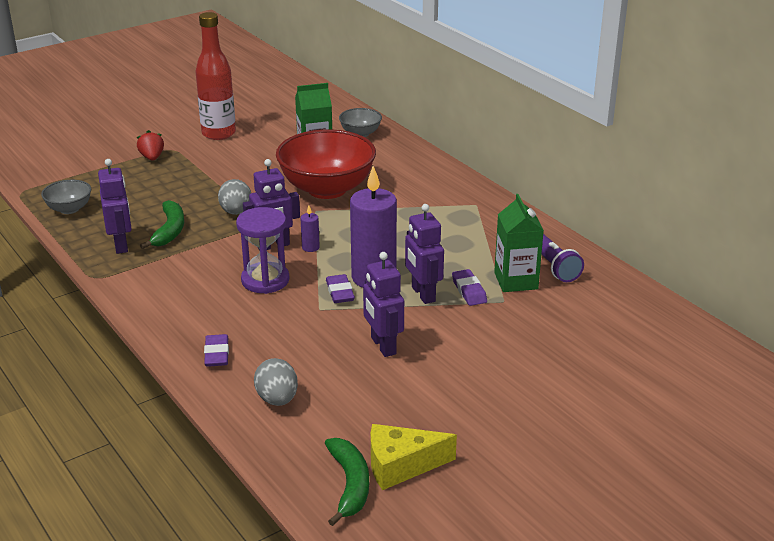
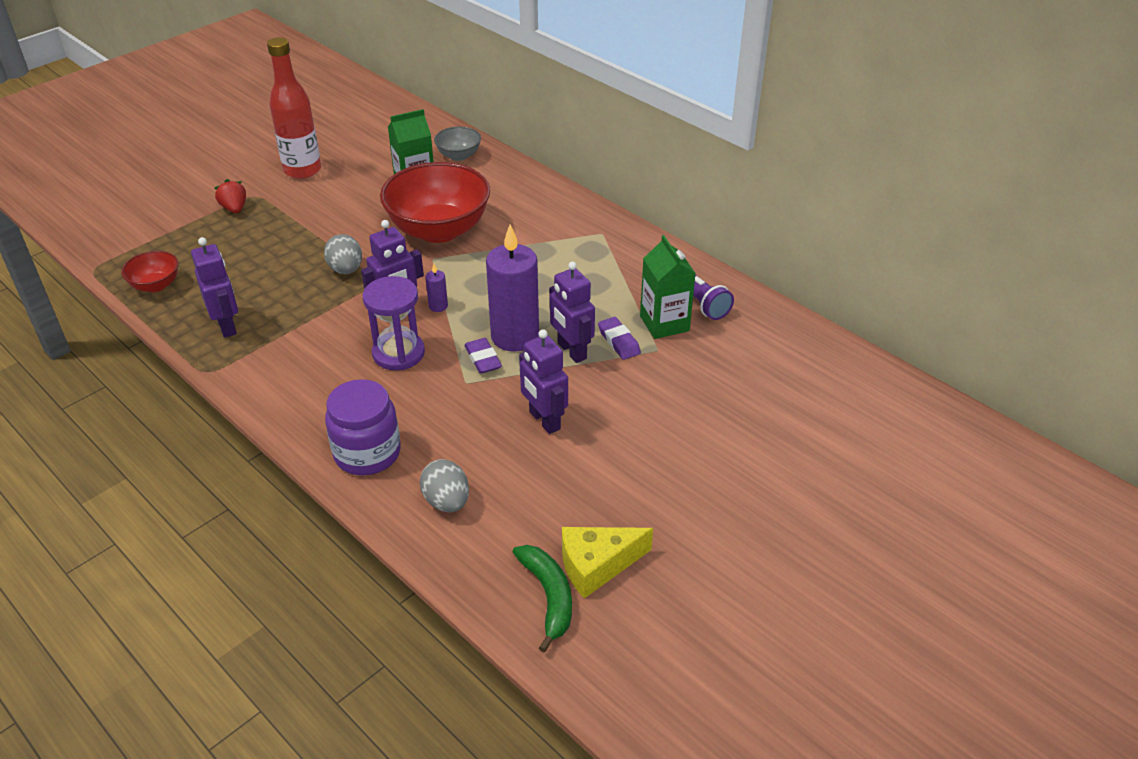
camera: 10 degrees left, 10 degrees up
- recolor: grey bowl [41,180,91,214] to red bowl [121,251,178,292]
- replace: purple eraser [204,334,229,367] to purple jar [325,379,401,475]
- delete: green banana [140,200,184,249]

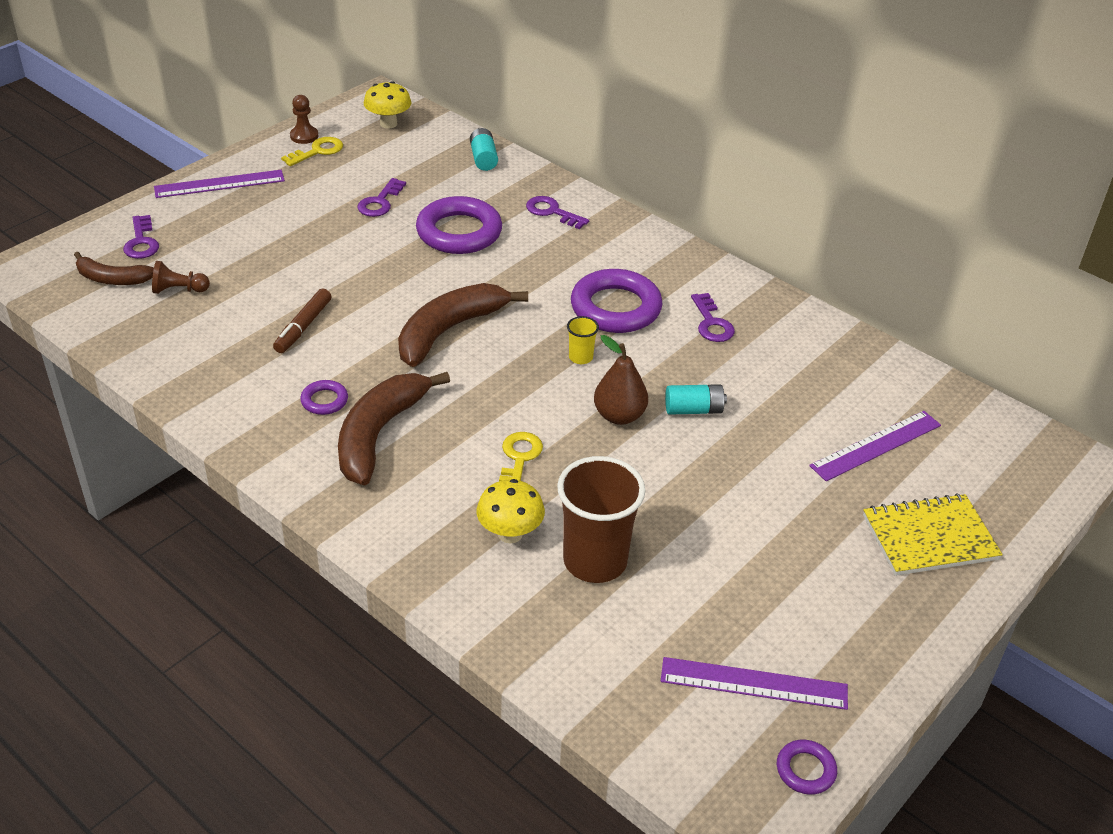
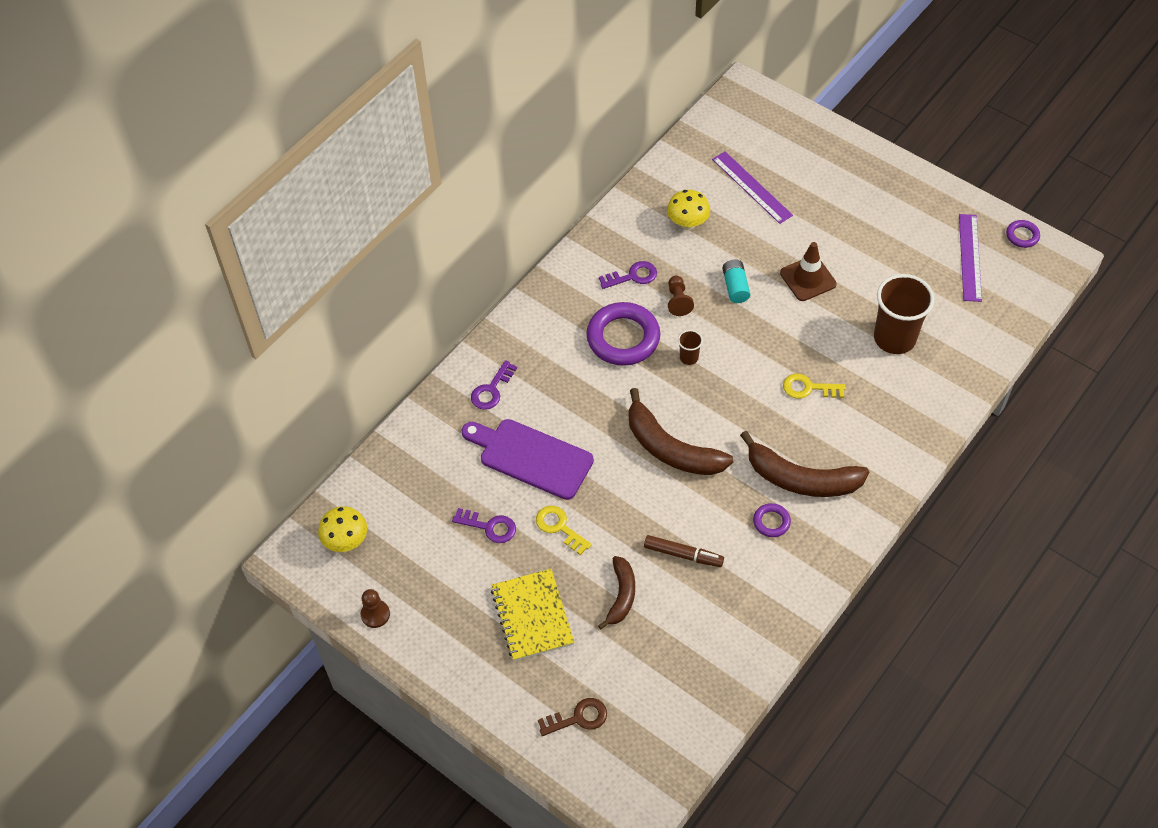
camera: 90 degrees left, 15 degrees up
- replace: purple ring [416,196,502,254] to purple cutting board [462,419,594,500]
- move: yellow notebook [863,493,1003,576] to [491,569,575,661]
- move: yellow key [281,137,343,166] to [536,506,592,555]
- recolor: purple key [123,215,159,259] to brown key [538,698,607,736]
- move: brown banana [74,252,154,285] to [598,556,635,630]
- move: yellow mushroom [477,479,545,544] to [667,190,710,230]
- move: brown pawn [152,261,210,294] to [668,275,694,316]
- recolor: yellow cup [567,316,599,364] to brown cup [678,330,703,365]
- insert: brown traffic cone [780,242,836,301]
- delete: purple ruler [154,170,285,198]
- delete: turquoise battery [470,128,498,171]
- delete: brown pear [594,335,648,425]

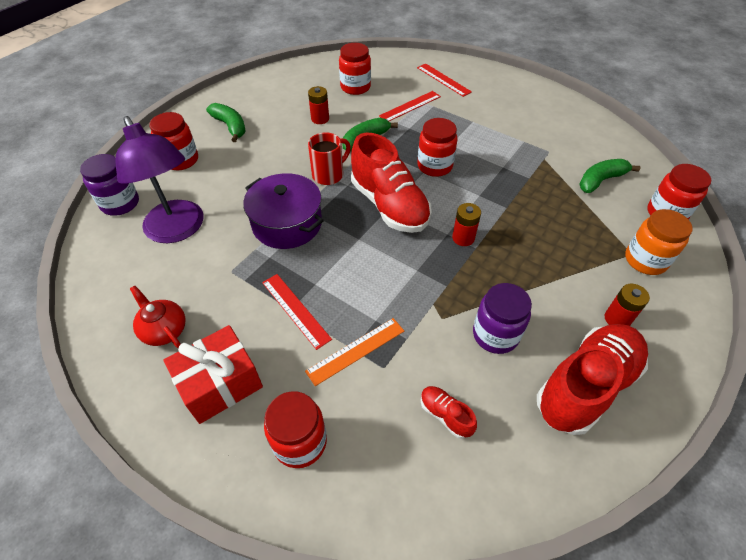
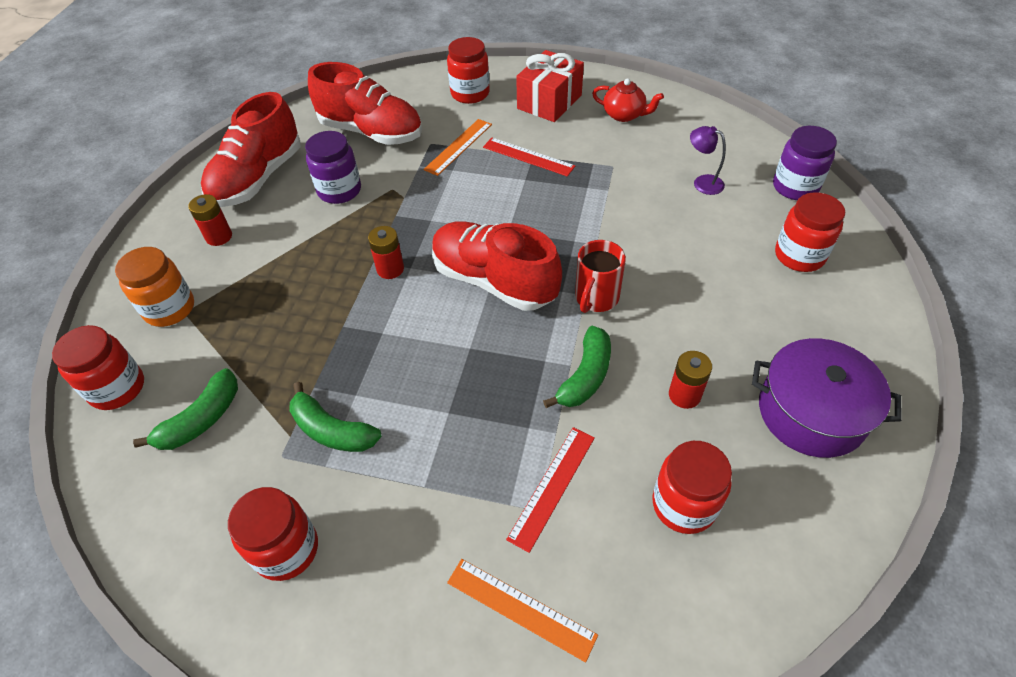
camera: 160 degrees right, 0 degrees up
- move: red jar [417,118,458,177] to [228,487,318,581]
- move: green banana [206,103,246,142] to [289,382,382,452]
- resize: red shoe [421,386,477,439] = [308,62,422,145] x2.32
- recolor: red ruler [417,64,472,97] to orange ruler [447,559,598,663]
- resize: purple lamp [115,116,204,243] = [690,126,726,195] x0.44
- move: purple pot [243,173,324,249] to [752,338,901,458]

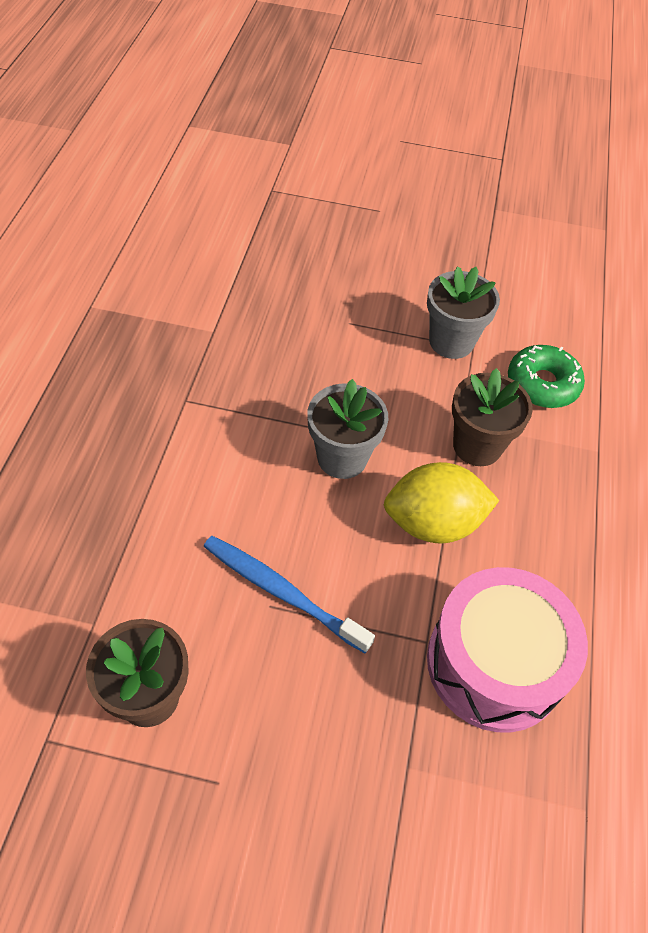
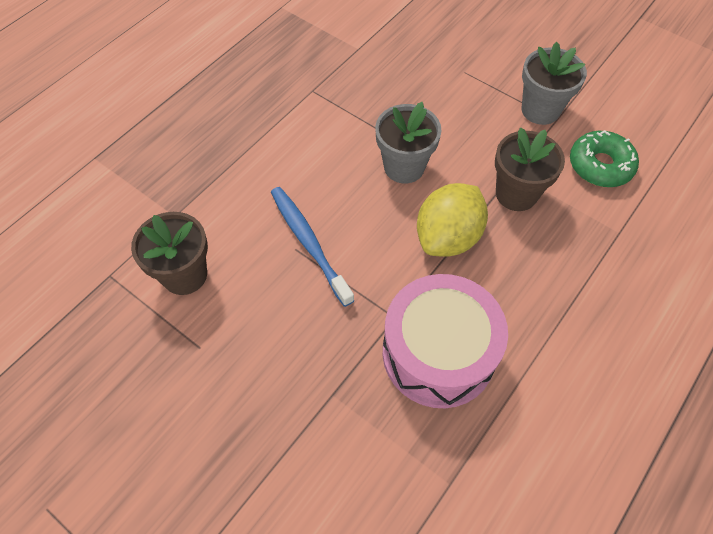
camera: 30 degrees right, 5 degrees up
- rotate: yellow lemon [384,462,500,543] = [417,183,488,257] 75 degrees counterclockwise

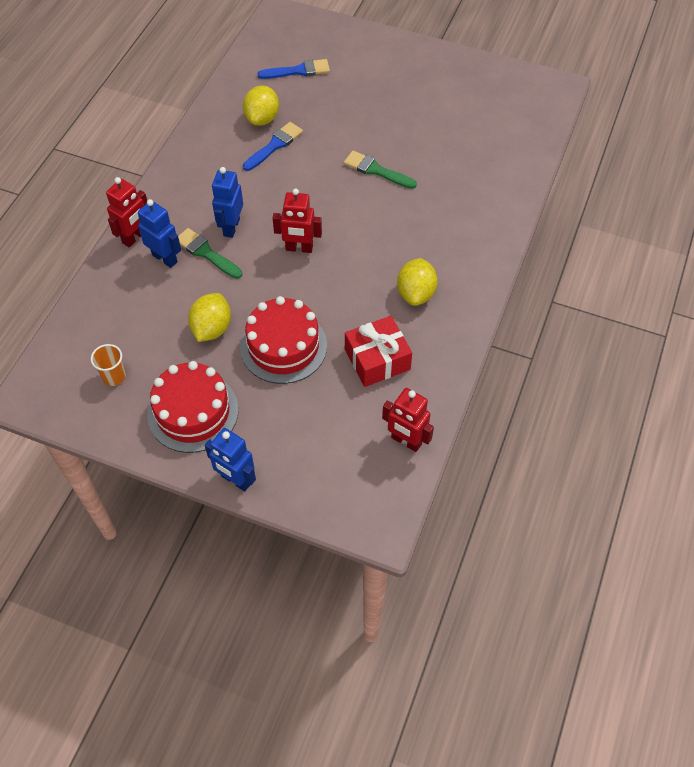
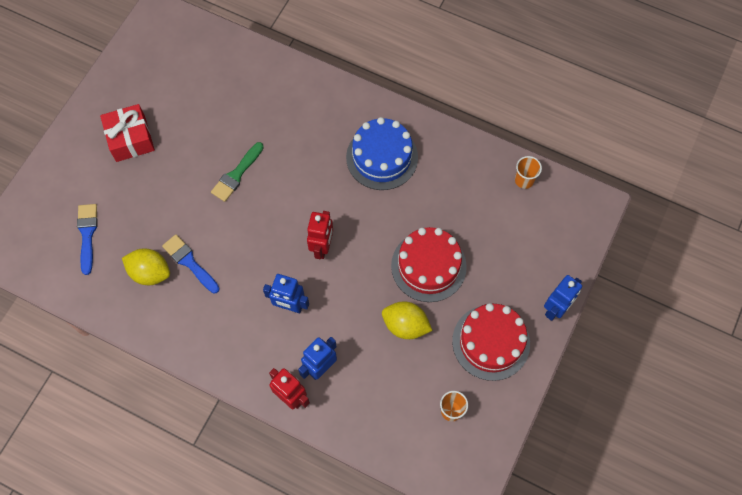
camera: 85 degrees left, 10 degrees up
- move: red gift [345,316,412,387] to [100,104,155,162]
- replace: yellow lemon [397,258,438,306] to blue cake [346,117,418,190]
- replace: red robot [382,388,434,452] to orange cup [515,156,542,189]
- delete: green brush [178,228,242,279]

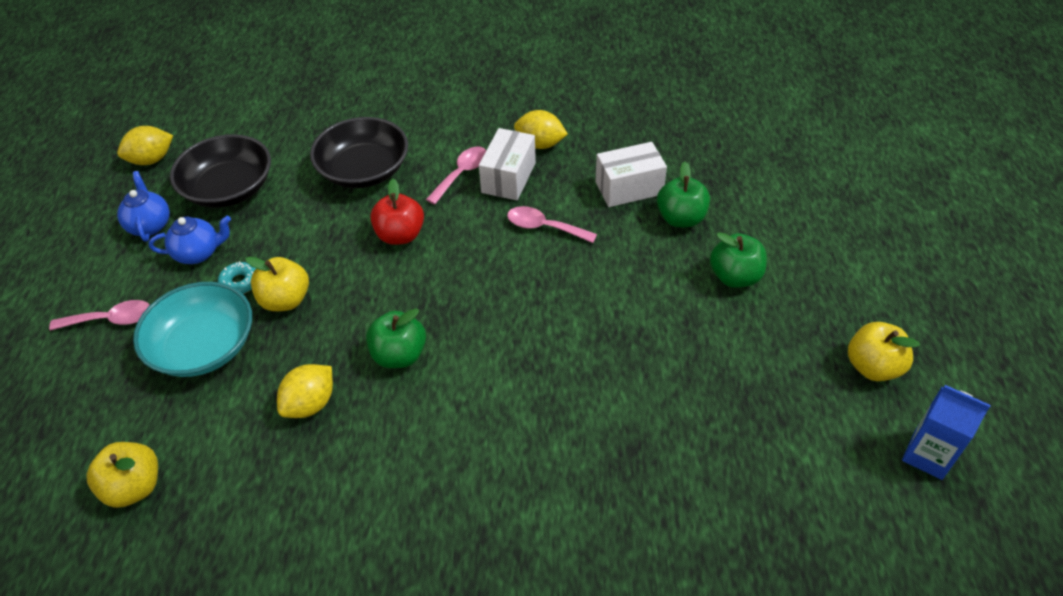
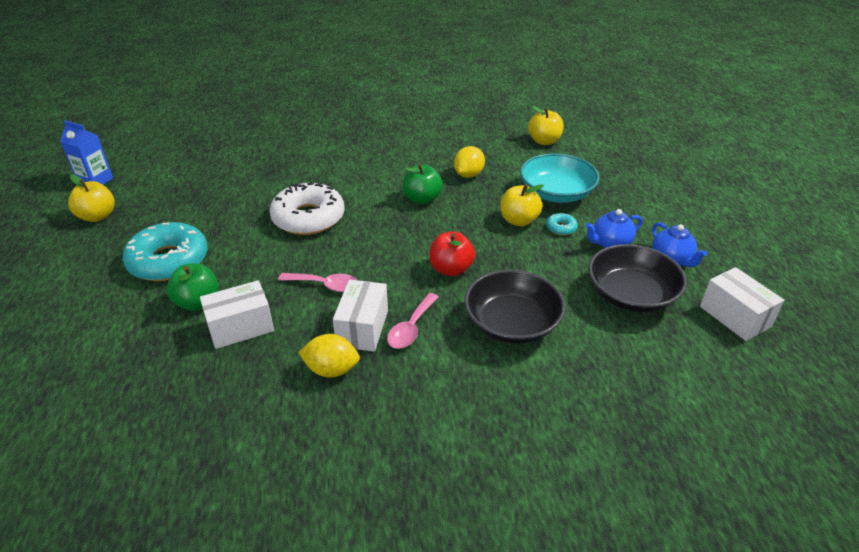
camera: 170 degrees right, 10 degrees down
- replace: green apple [710,232,767,288] to turquoise donut [122,222,208,281]
- insert: white donut [269,182,345,235]
- replace: yellow lemon [117,126,173,165] to white box [700,267,784,341]
- delete: pink spoon [49,300,150,331]

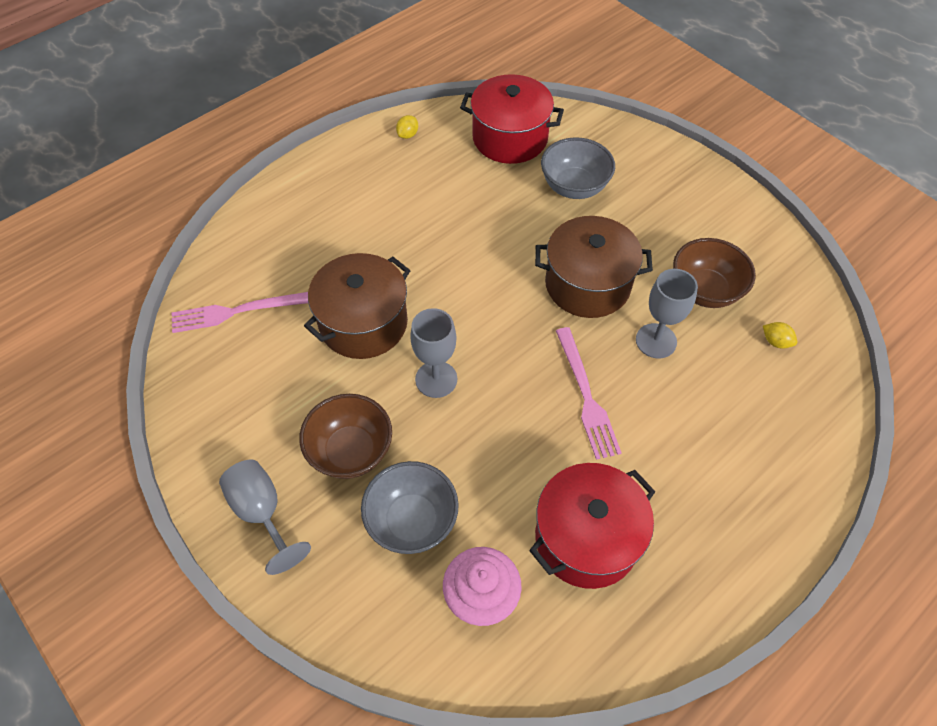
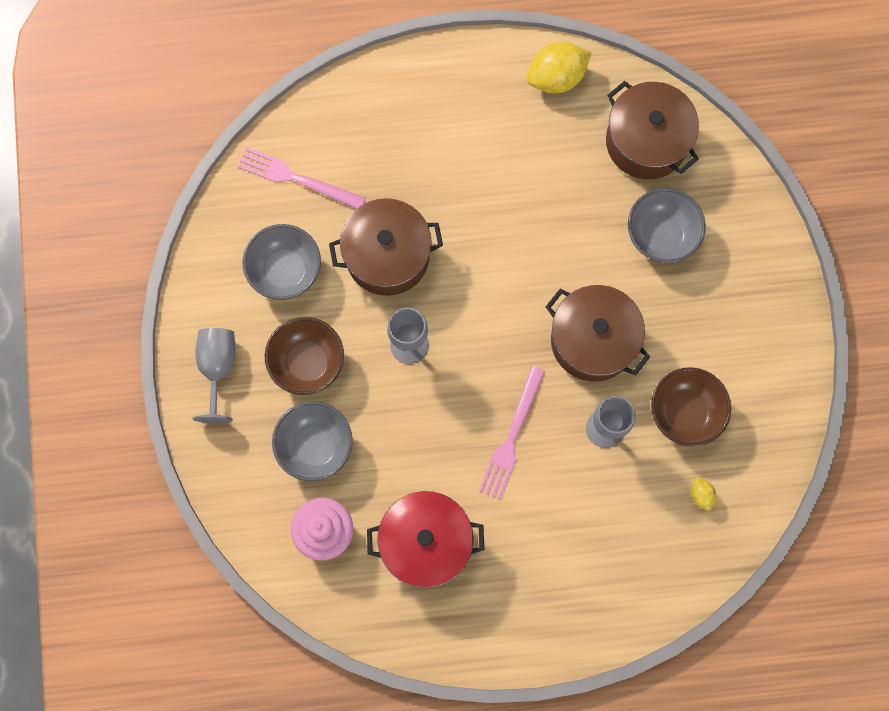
camera: 35 degrees right, 20 degrees up
- insert: grey bowl [243,224,321,300]
- resize: yellow lemon [396,115,418,139] = [527,42,592,93] x2.12
- recolor: red pot [460,74,564,164] to brown pot [606,81,699,180]

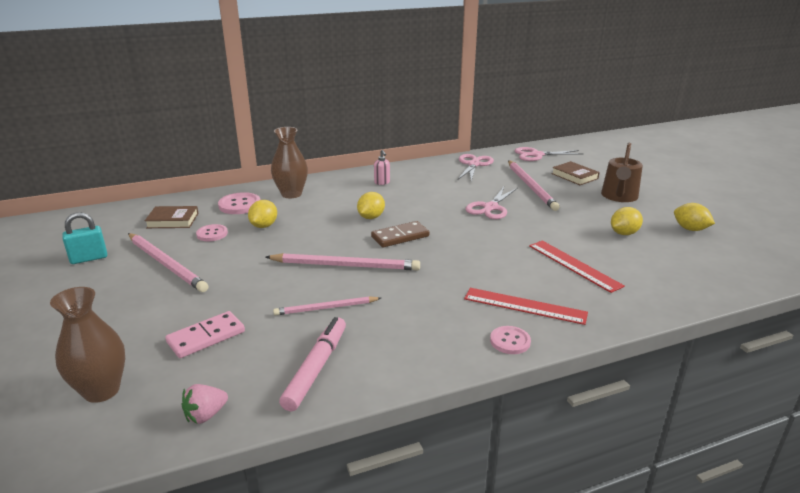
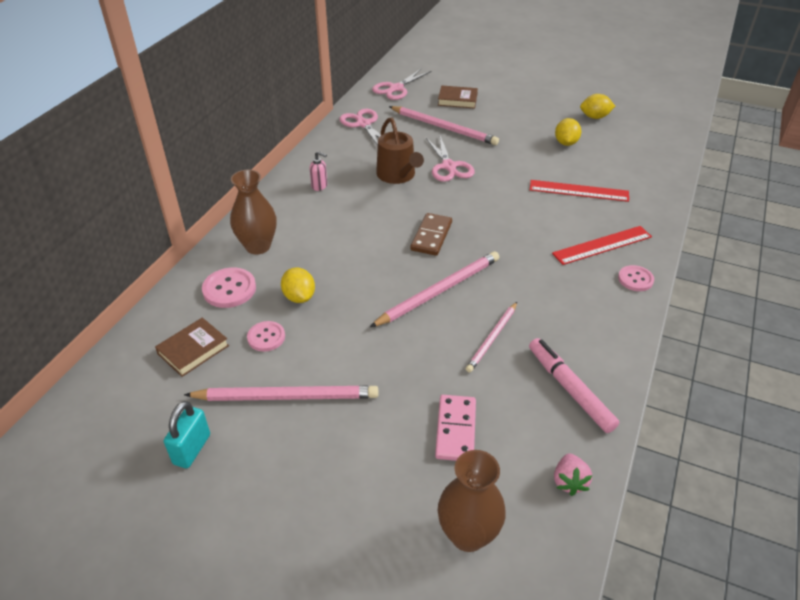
camera: 45 degrees left, 15 degrees up
- move: brown watering can [601,143,643,202] to [376,117,424,184]
- delete: yellow lemon [357,192,385,219]

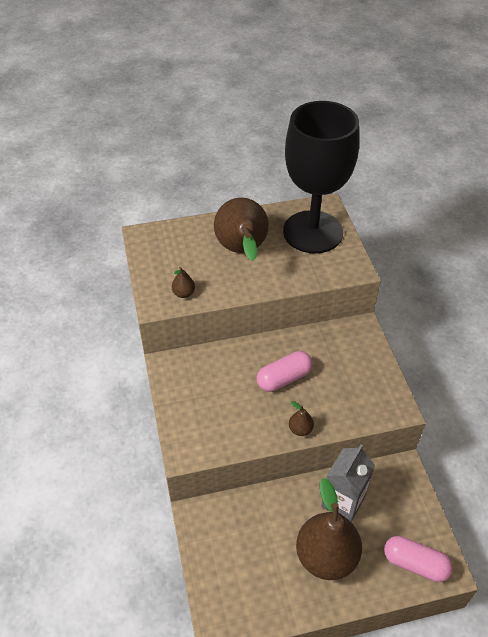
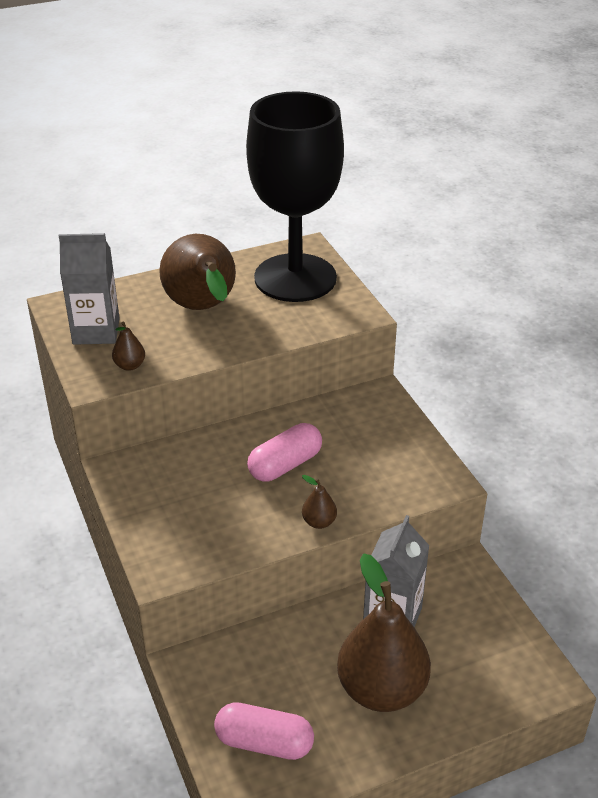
camera: 10 degrees left, 10 degrees down
- insert: grey carton [59,233,120,345]
- move: pink capsule [384,536,453,582] to [214,702,314,760]

